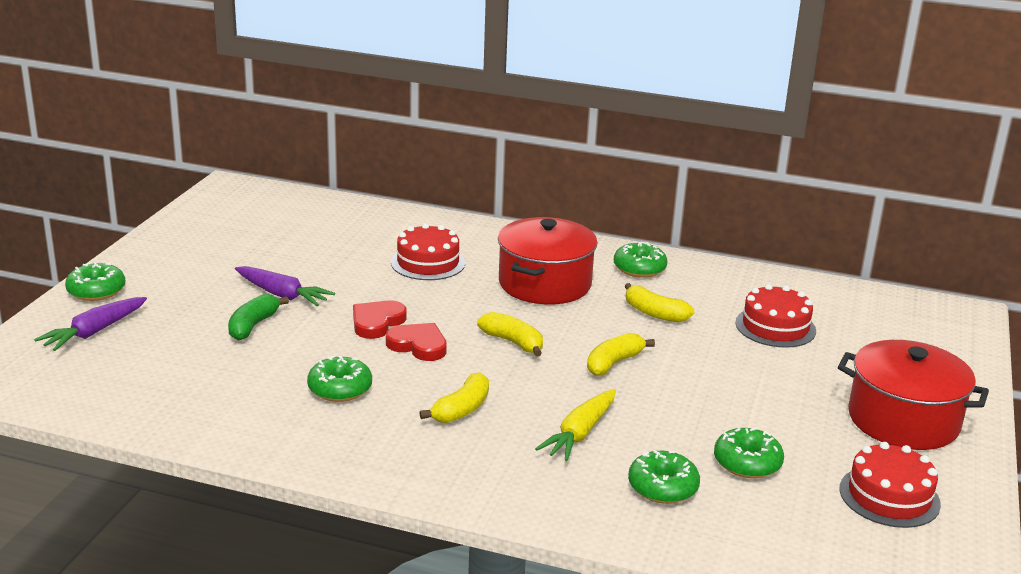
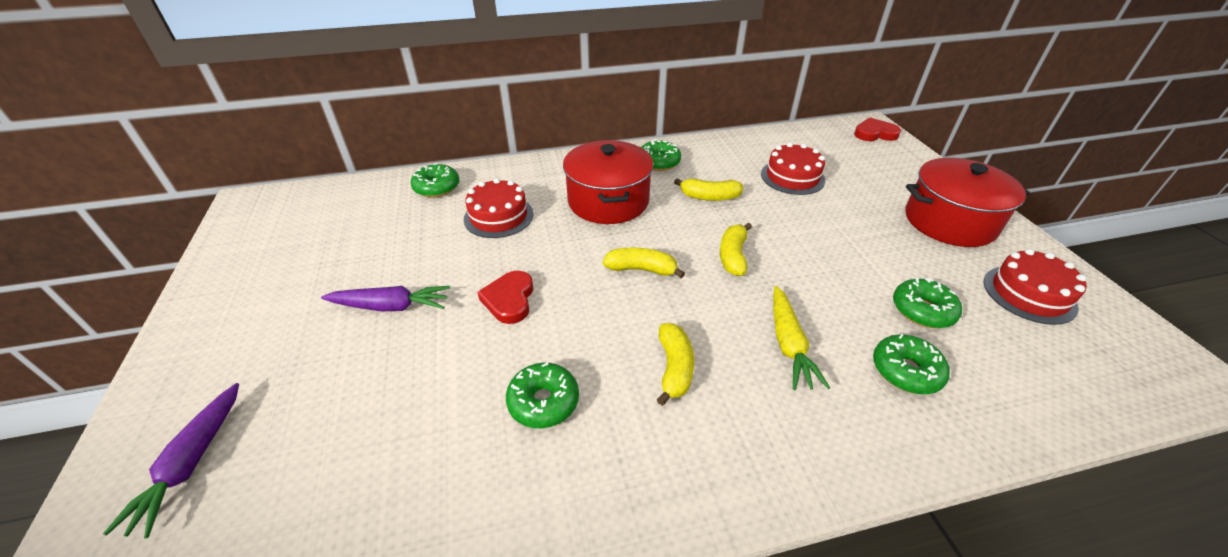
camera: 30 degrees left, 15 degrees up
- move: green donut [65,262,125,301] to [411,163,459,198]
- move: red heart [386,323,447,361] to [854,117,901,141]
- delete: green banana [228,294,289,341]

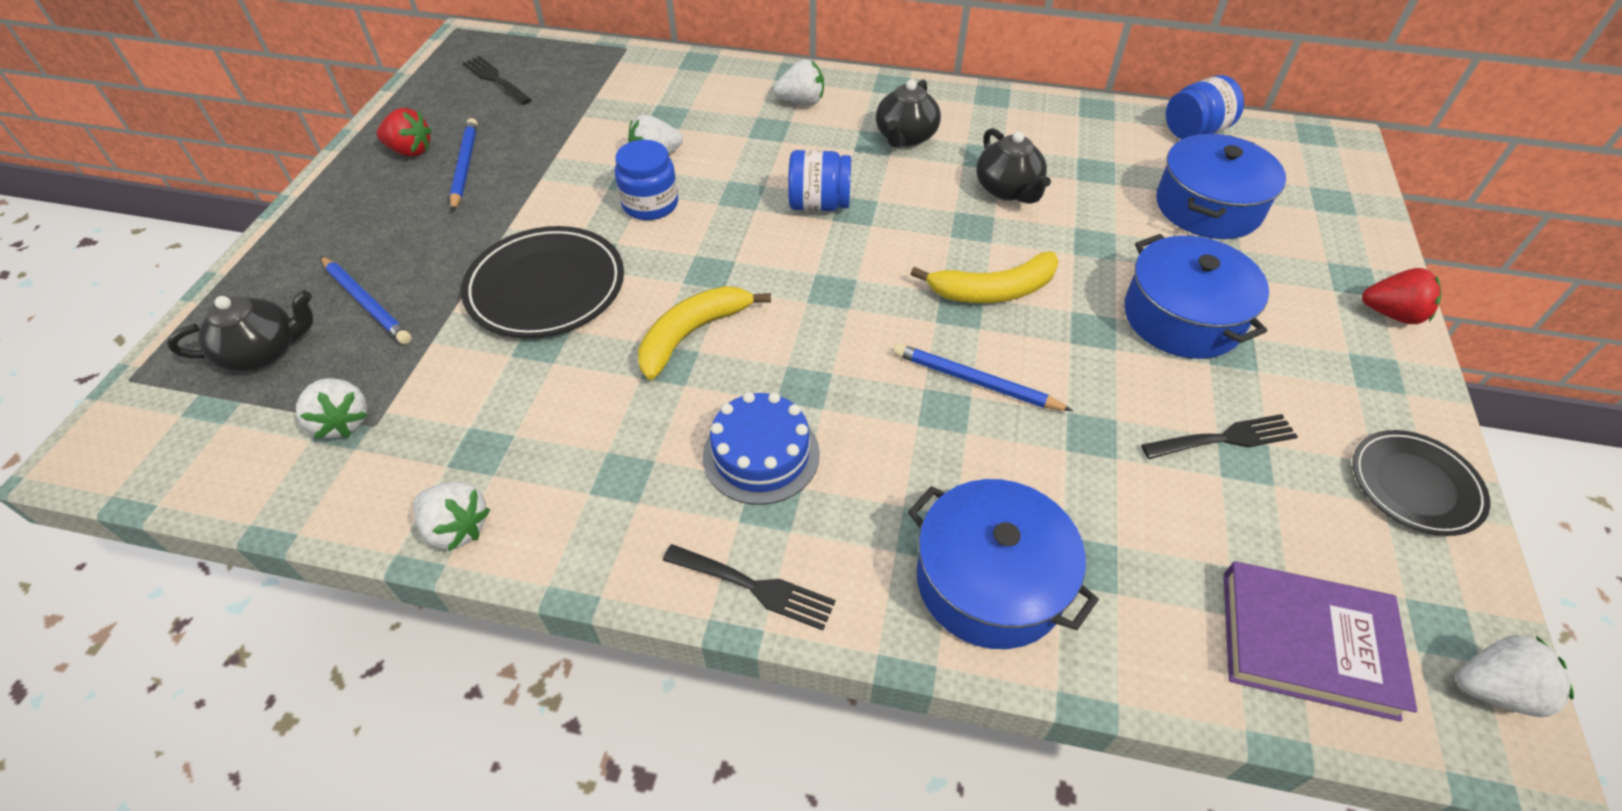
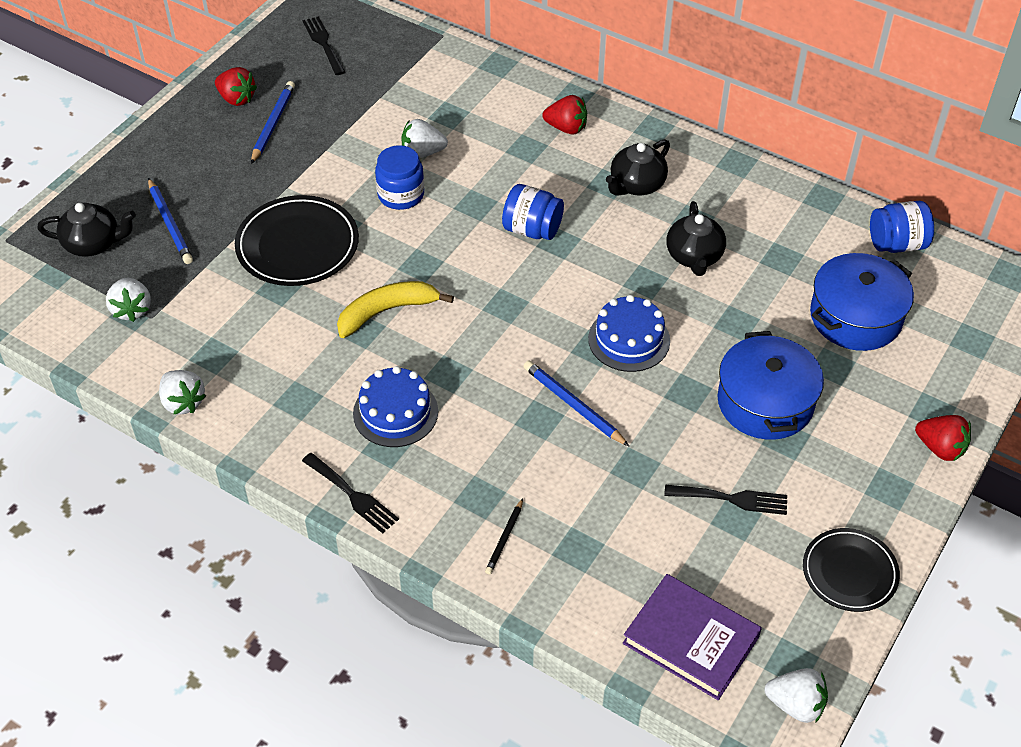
camera: 20 degrees right, 0 degrees up
- replace: blue pot [908,479,1099,649] to black pencil [485,498,523,575]
- recolor: white strawberry [773,59,824,105] to red strawberry [542,95,587,134]
- replace: yellow banana [911,251,1059,303] to blue cake [588,295,670,372]

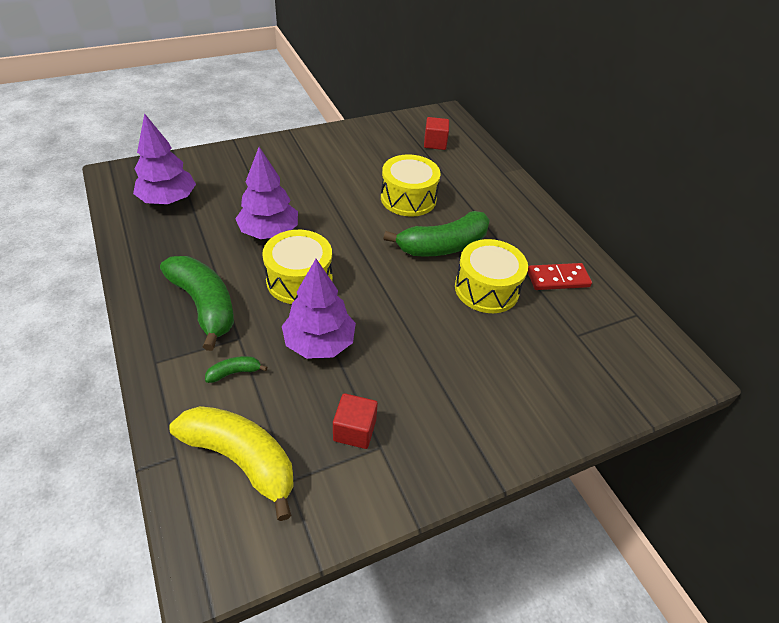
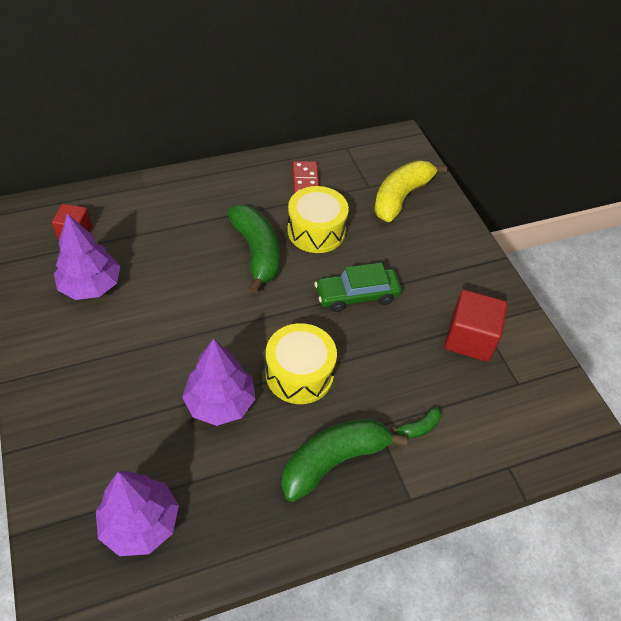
camera: 85 degrees left, 5 degrees up
- move: purple tree [282,259,356,359] to [54,214,120,300]
- insert: green car [315,263,402,312]
- move: yellow banana [169,406,294,521] to [374,161,447,222]
- rotate: green banana [205,356,267,383] = [391,407,441,439] 105 degrees counterclockwise
- resize: red cube [333,393,378,449] = [444,290,508,362] x1.58
- delete: yellow drum [381,154,441,217]

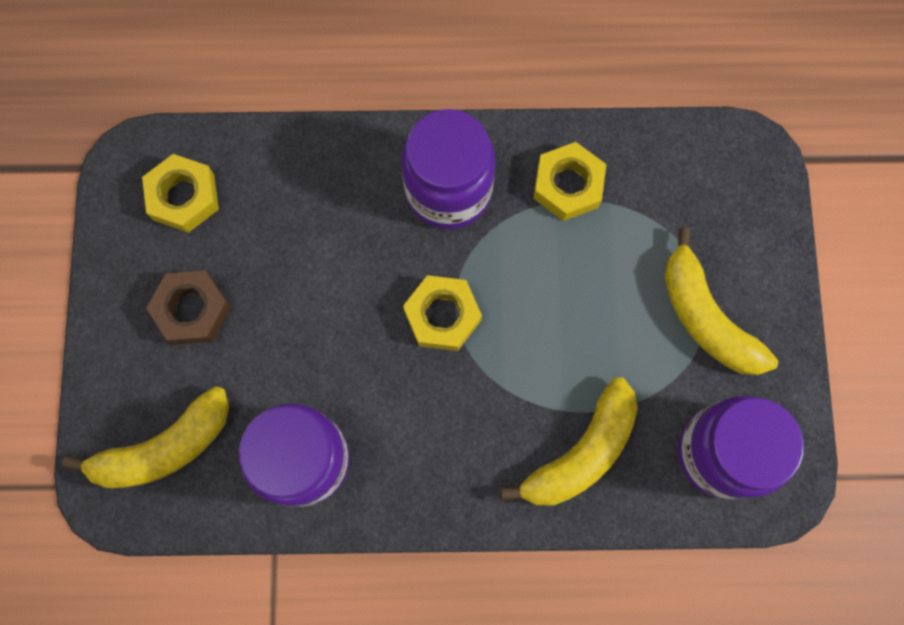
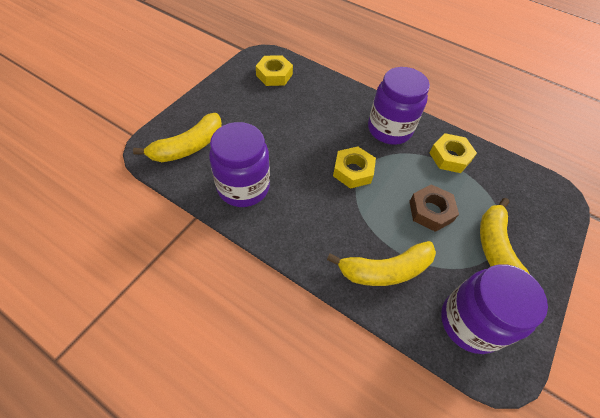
camera: 30 degrees right, 20 degrees down
- rotate: yellow banana [62,386,229,488] = [133,113,222,162] 45 degrees counterclockwise
- move: brown nut [146,270,231,345] to [409,184,459,232]

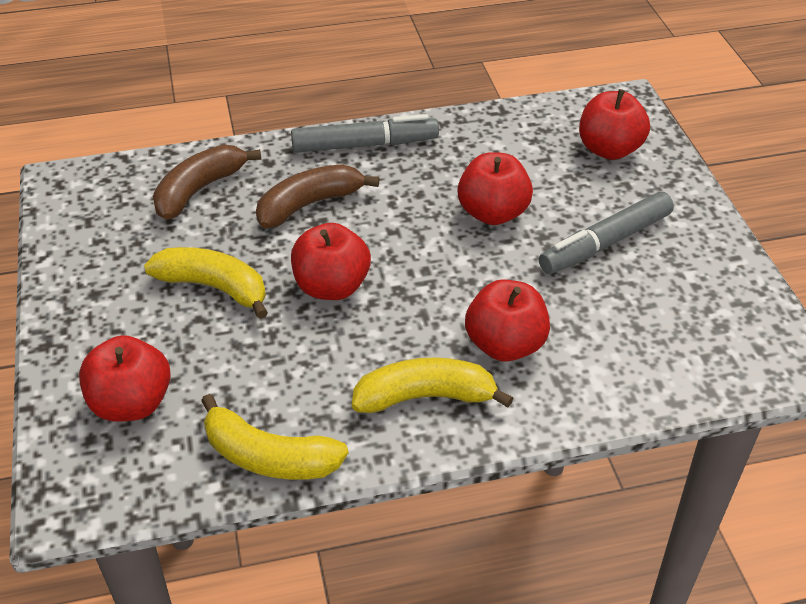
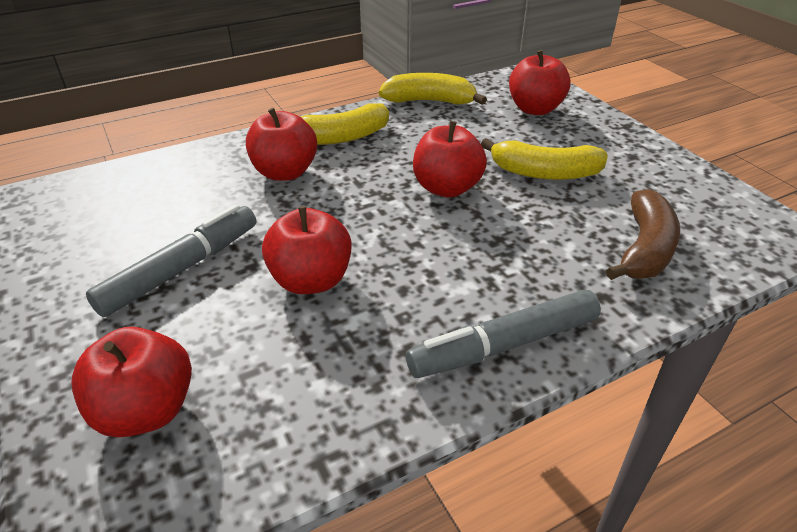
camera: 165 degrees right, 5 degrees down
- delete: brown banana [256,164,380,228]

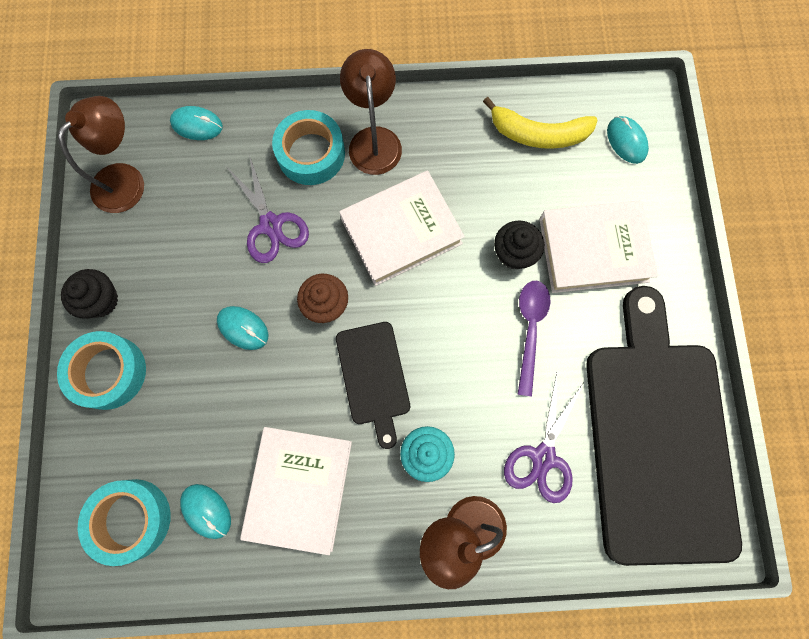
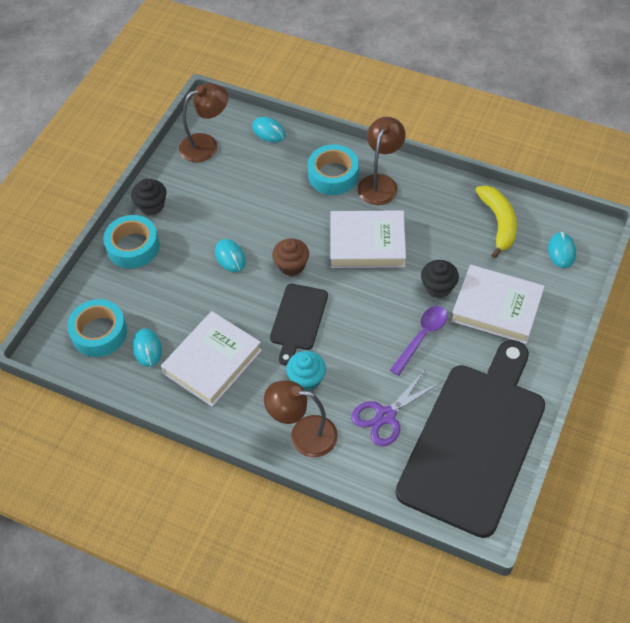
camera: 30 degrees right, 20 degrees down
- rotate: yellow banana [483,97,598,149] = [475,186,517,258] 135 degrees counterclockwise
- delete: purple scissors [228,155,309,263]

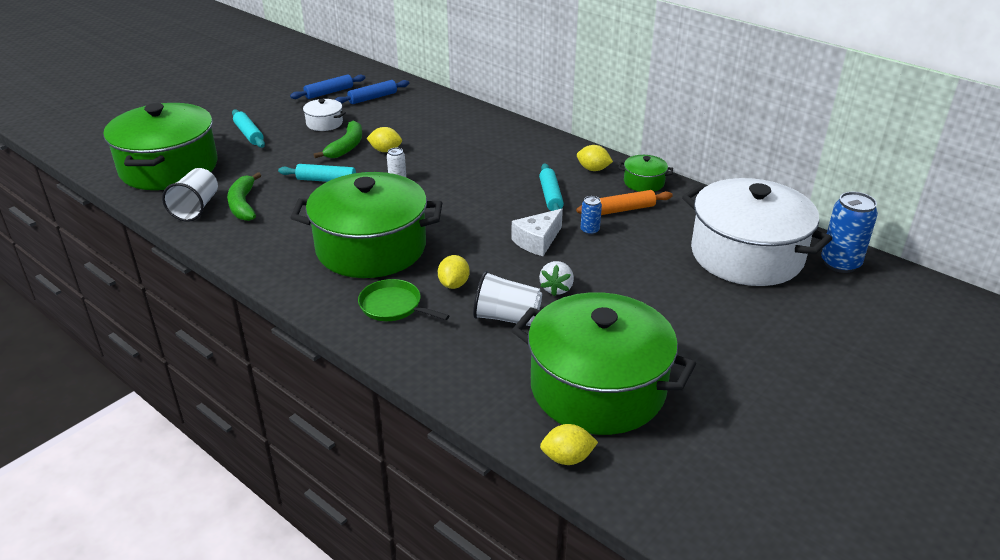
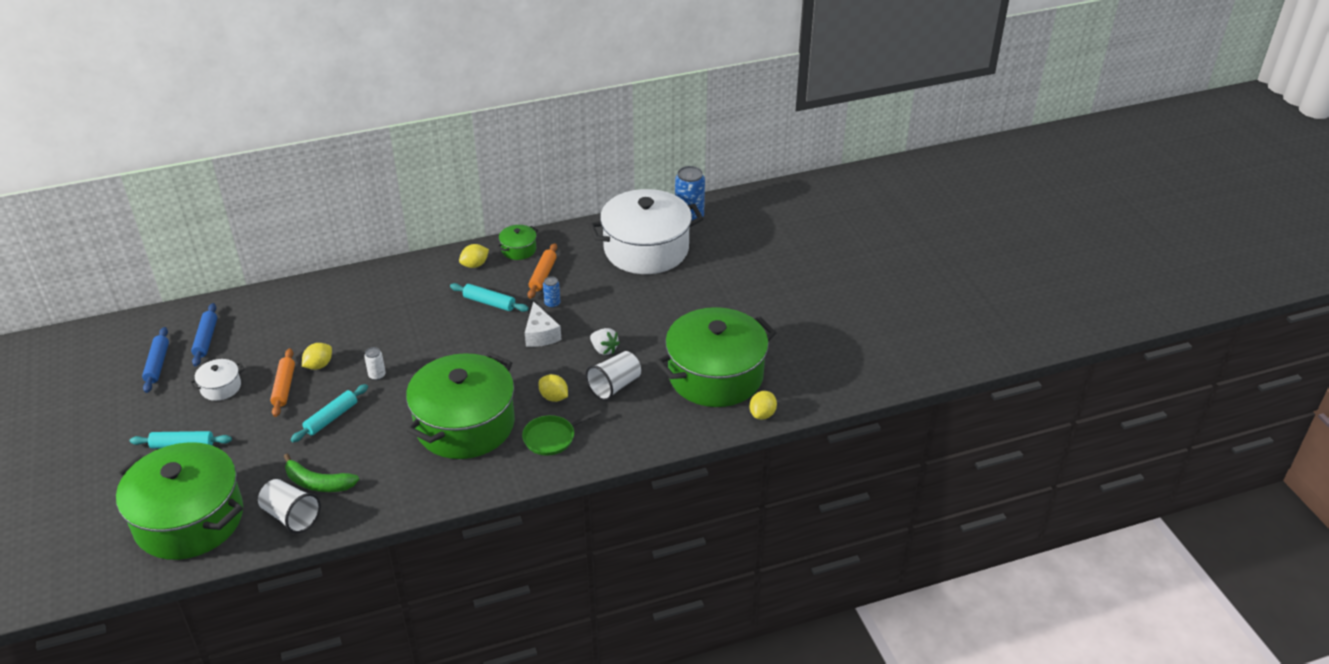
camera: 60 degrees left, 5 degrees up
- replace: green banana [314,120,362,158] to orange rolling pin [270,348,295,417]

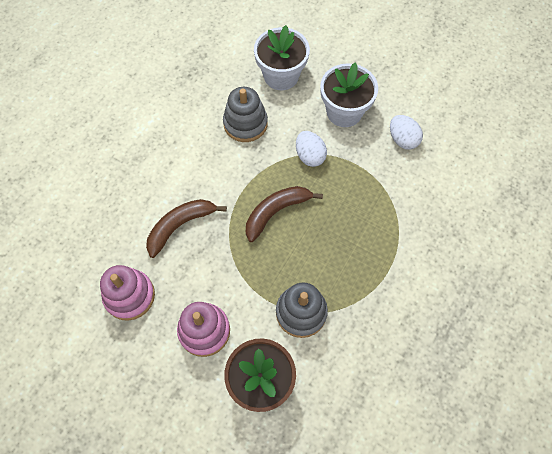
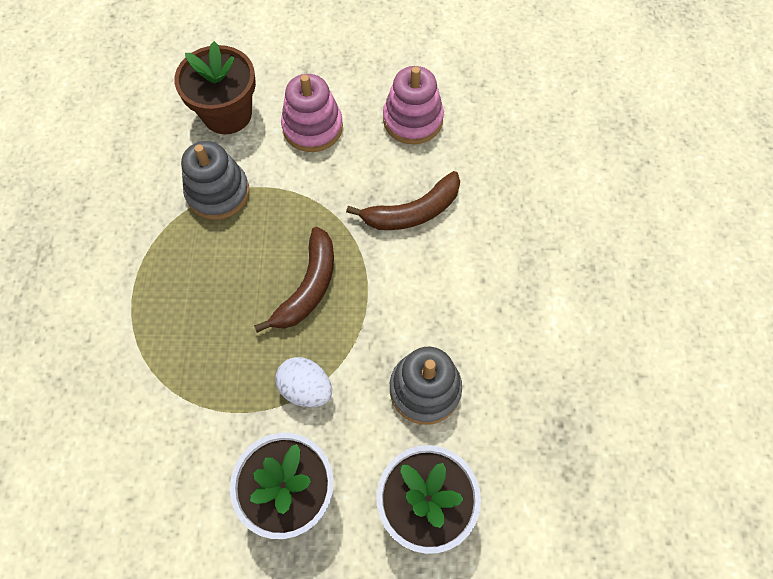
camera: 150 degrees right, 0 degrees up
- rotate: brown banana [146,199,227,258] = [346,171,460,230] 45 degrees clockwise
- delete: white egg [390,115,423,150]

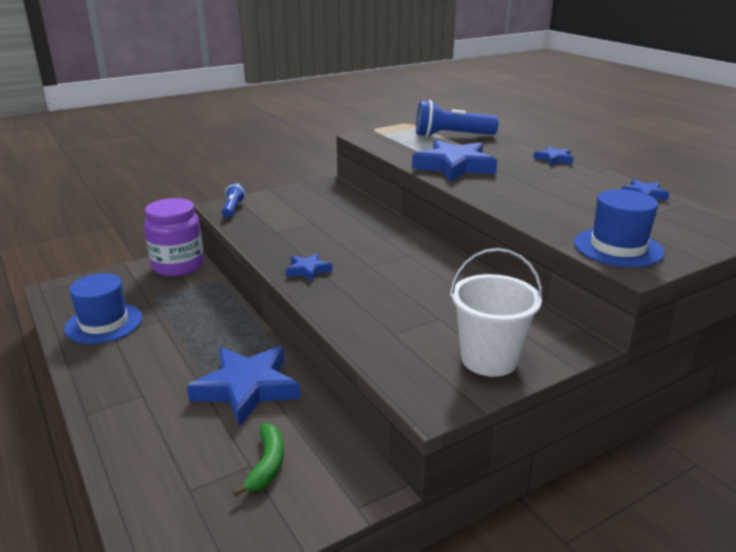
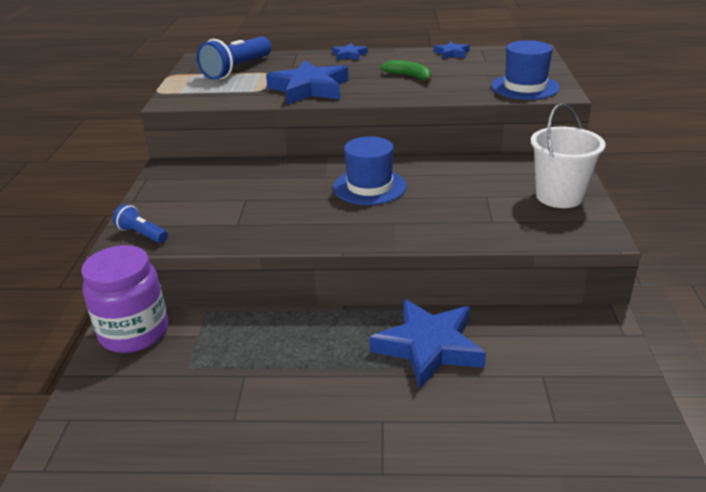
camera: 55 degrees left, 5 degrees up
- move: blue hat [64,273,142,344] to [333,136,407,205]
- move: green banana [233,423,284,497] to [380,60,432,82]
- delete: blue star [286,253,332,282]

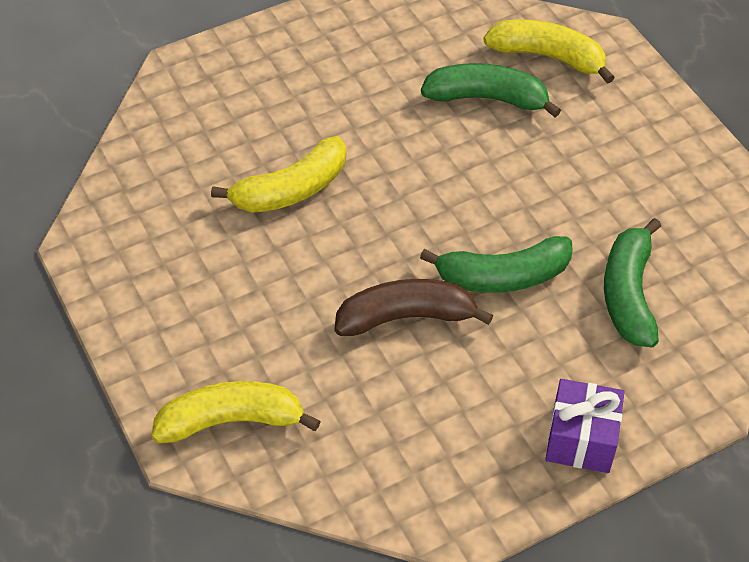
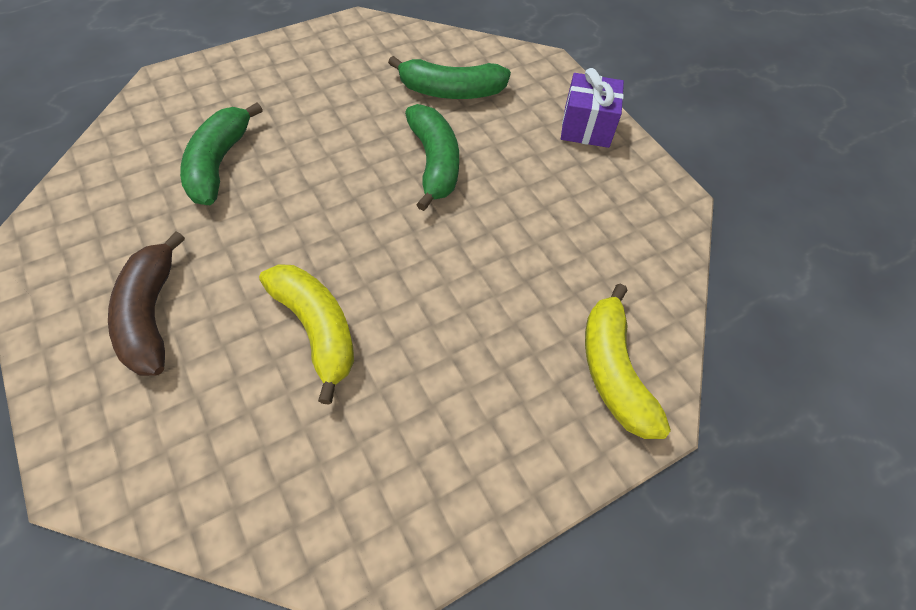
camera: 95 degrees left, 5 degrees up
- move: brown banana [335,279,493,336] to [108,231,185,376]
- delete: yellow banana [483,19,615,84]

